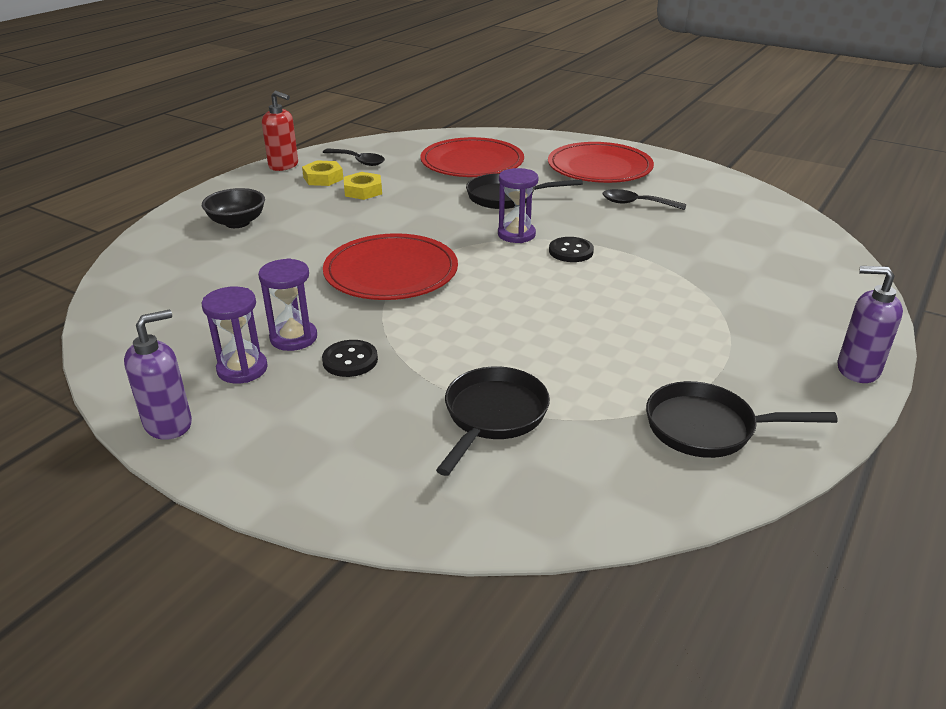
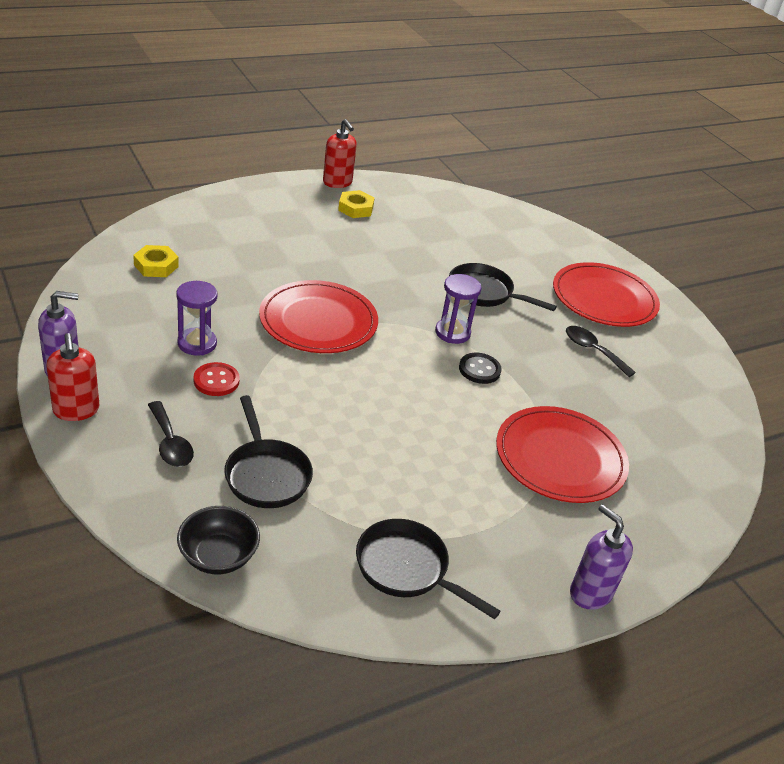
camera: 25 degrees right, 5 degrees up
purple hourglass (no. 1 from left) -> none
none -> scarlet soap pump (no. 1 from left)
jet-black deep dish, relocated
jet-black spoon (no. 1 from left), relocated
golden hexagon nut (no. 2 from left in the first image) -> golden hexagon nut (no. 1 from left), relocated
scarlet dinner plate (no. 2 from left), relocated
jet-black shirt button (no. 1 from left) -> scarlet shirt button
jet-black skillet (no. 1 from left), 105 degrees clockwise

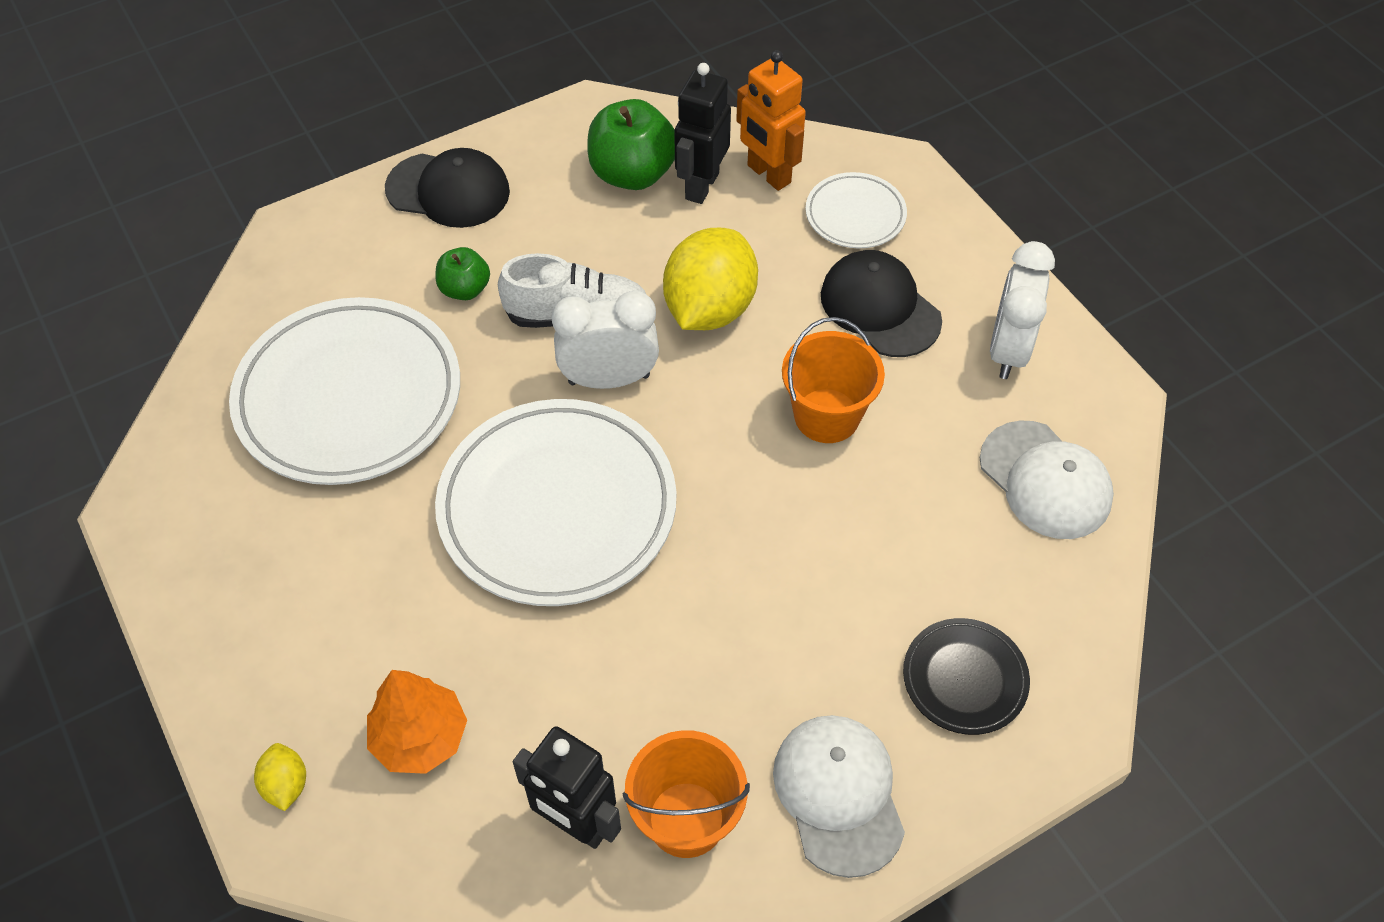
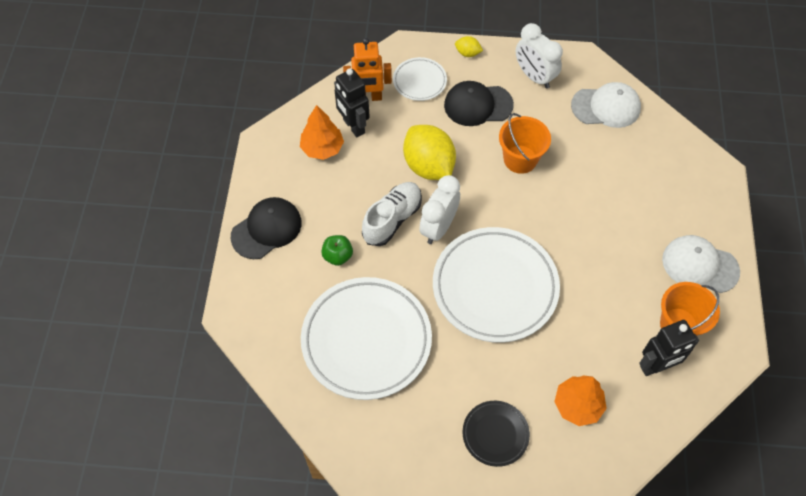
camera: 55 degrees left, 5 degrees up
golden citrus fruit (no. 1 from left in the first image) -> golden citrus fruit (no. 2 from left), relocated
jet-black dinner plate, relocated
green apple fruit (no. 2 from left) -> bright orange toy tree (no. 1 from left)

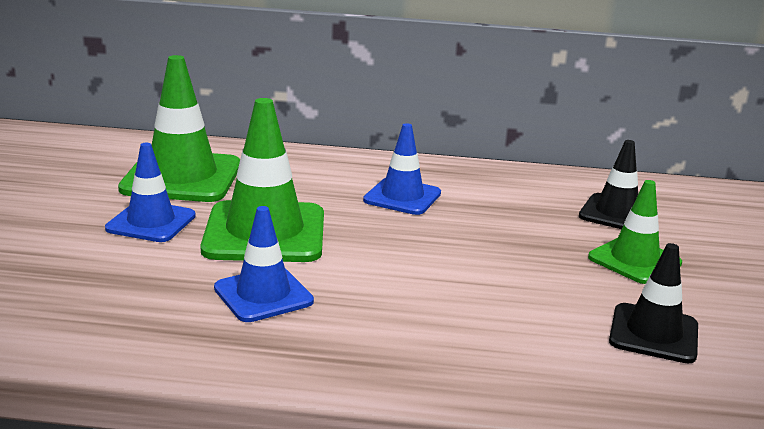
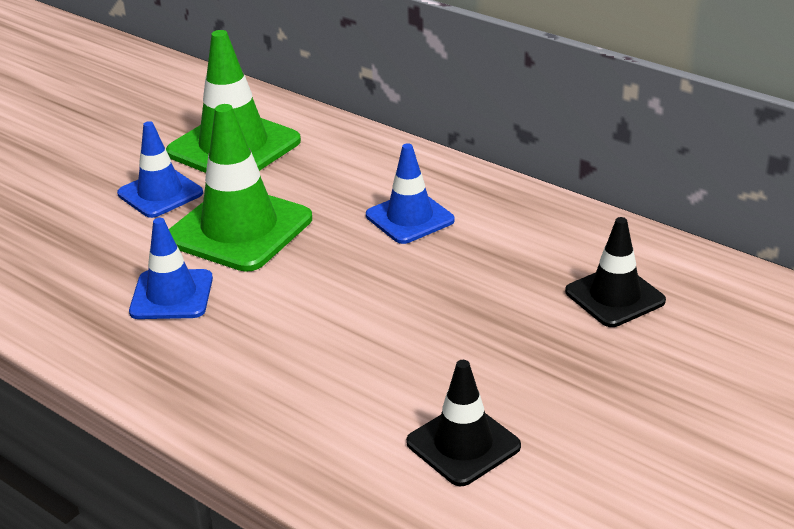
camera: 35 degrees right, 10 degrees up
green road cone (no. 3 from left) -> none

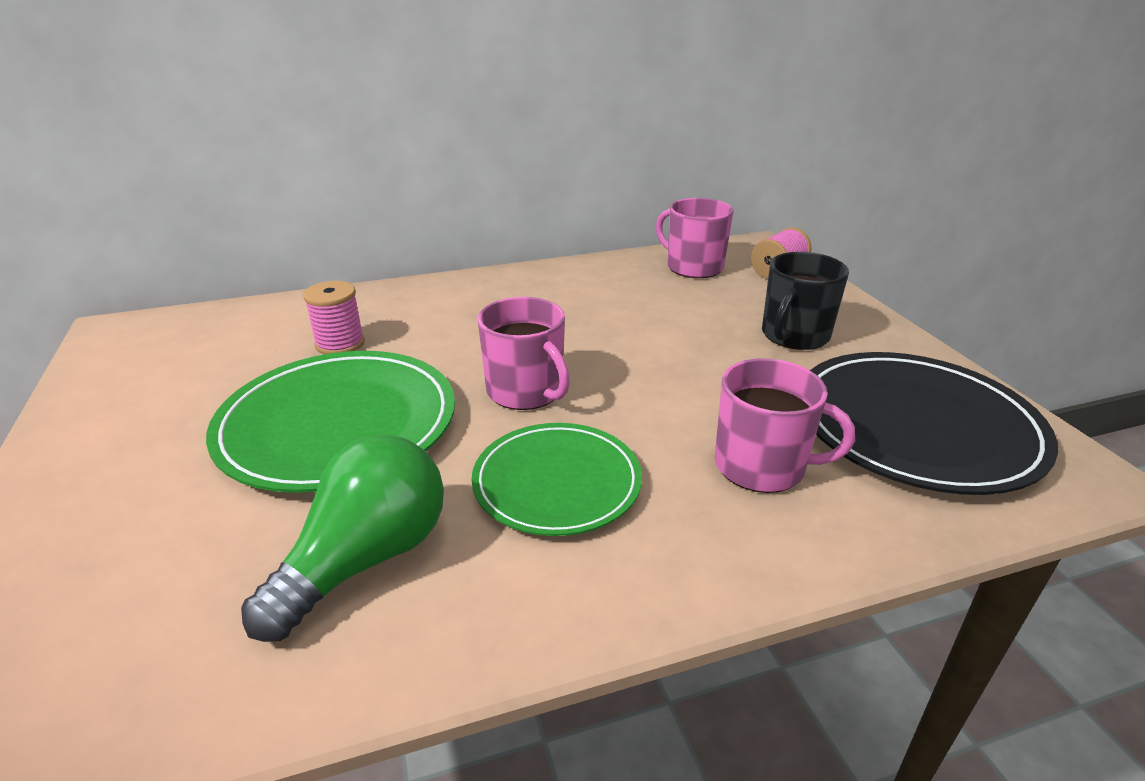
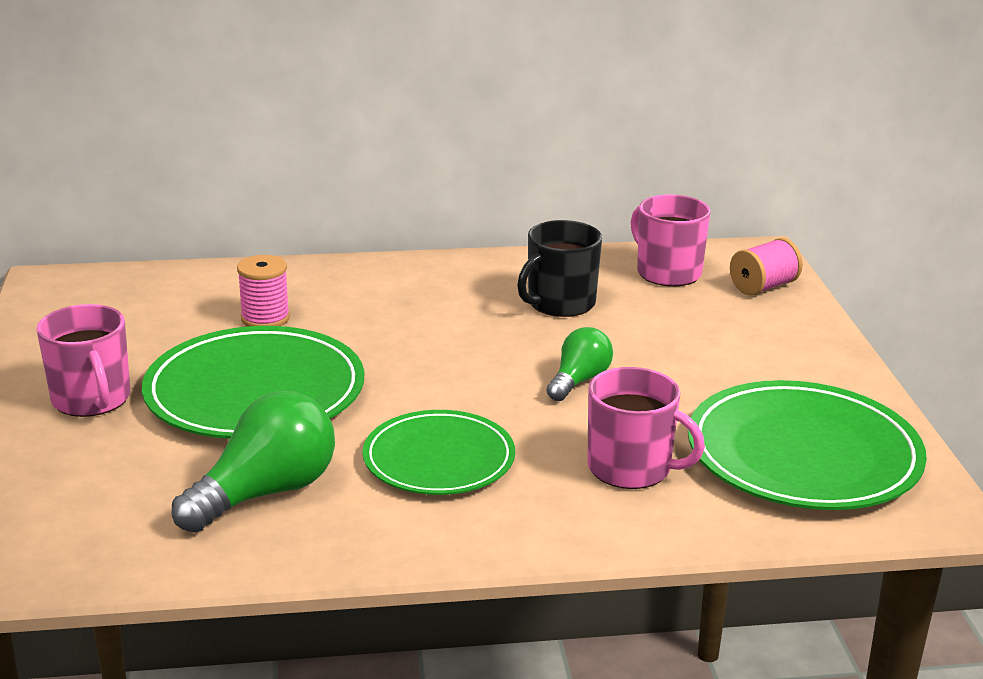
camera: 10 degrees right, 5 degrees down
none -> green lightbulb (no. 2 from left)
rose-pink coffee mug (no. 1 from left), relocated
jet-black coffee mug, relocated
jet-black dinner plate -> green dinner plate (no. 3 from left)

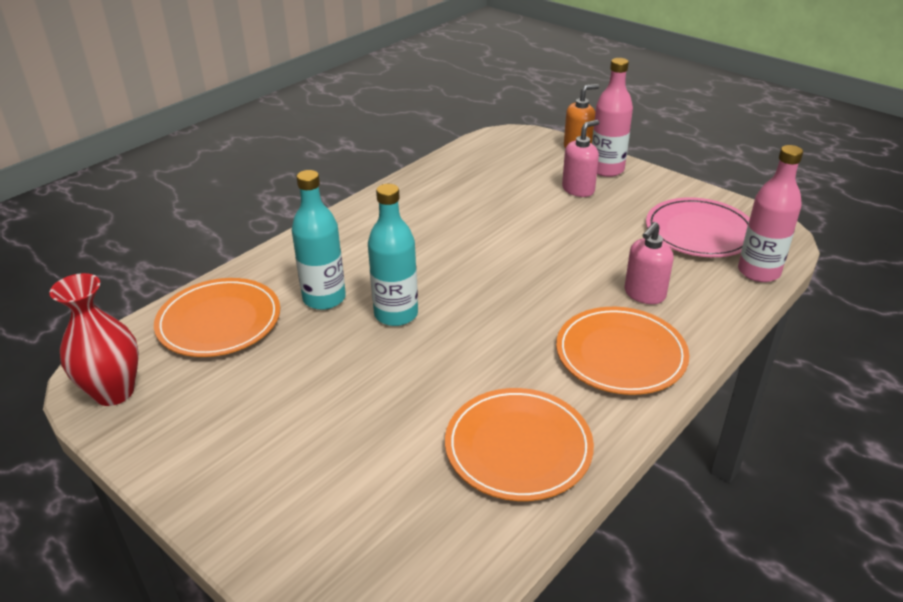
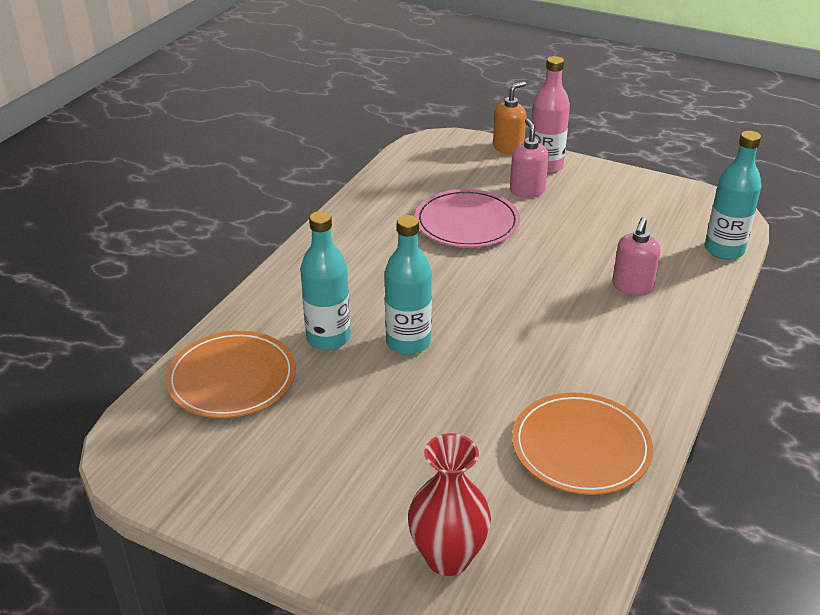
camera: 15 degrees left, 0 degrees up
bright orange dinner plate (no. 3 from left) -> none
scarlet flower vase, relocated
rose-pink dinner plate, relocated
rose-pink drink bottle (no. 2 from left) -> turquoise drink bottle (no. 3 from left)
rose-pink soap pump (no. 1 from left), 45 degrees counterclockwise

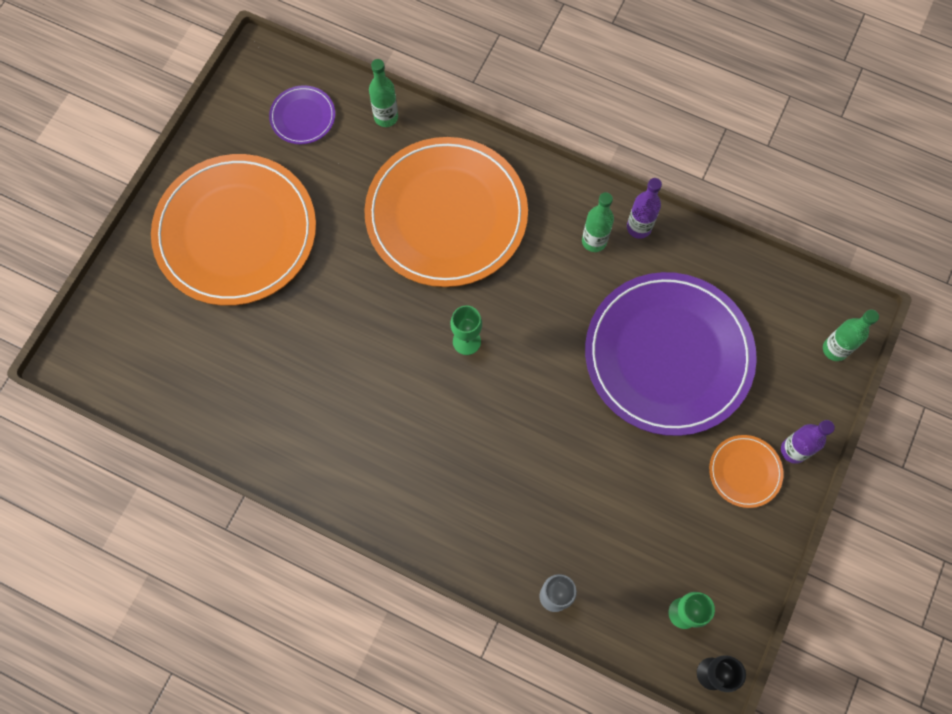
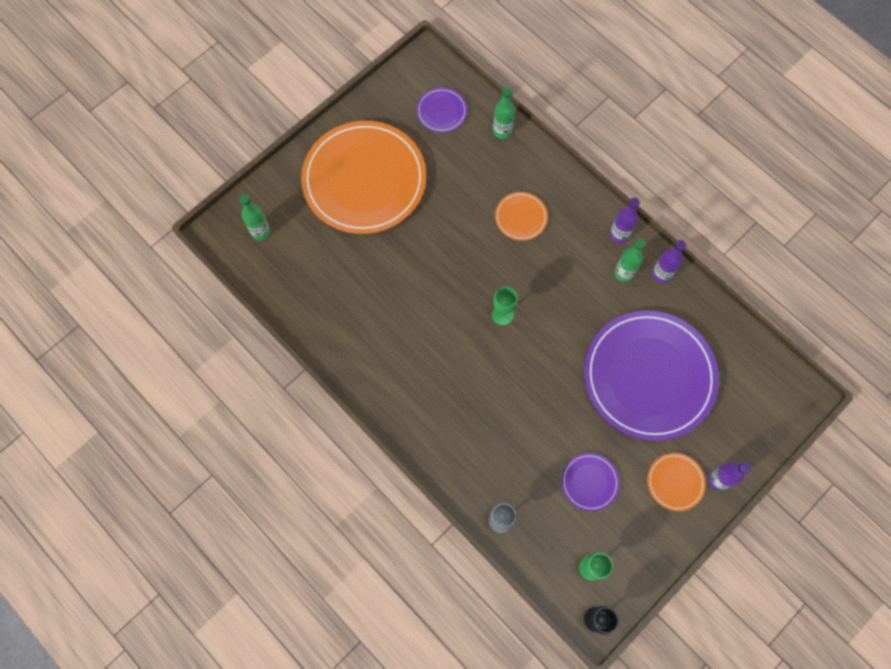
camera: 20 degrees right, 0 degrees up
none -> purple dinner plate (no. 2 from left)
none -> purple drink bottle (no. 1 from left)
green drink bottle (no. 3 from left in the first image) -> green drink bottle (no. 1 from left), relocated
bright orange dinner plate (no. 2 from left), x0.42

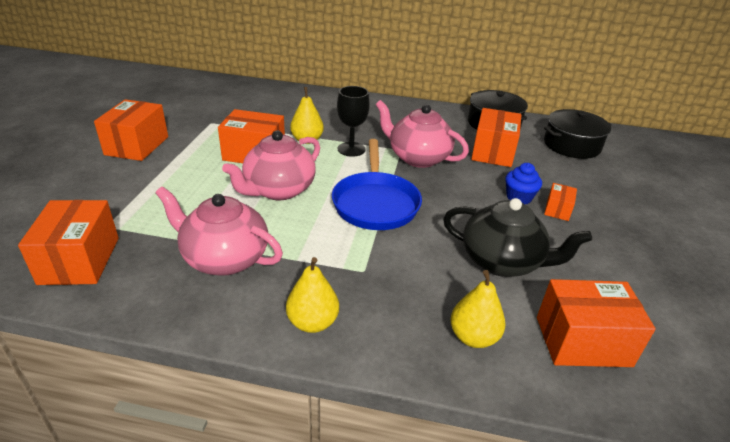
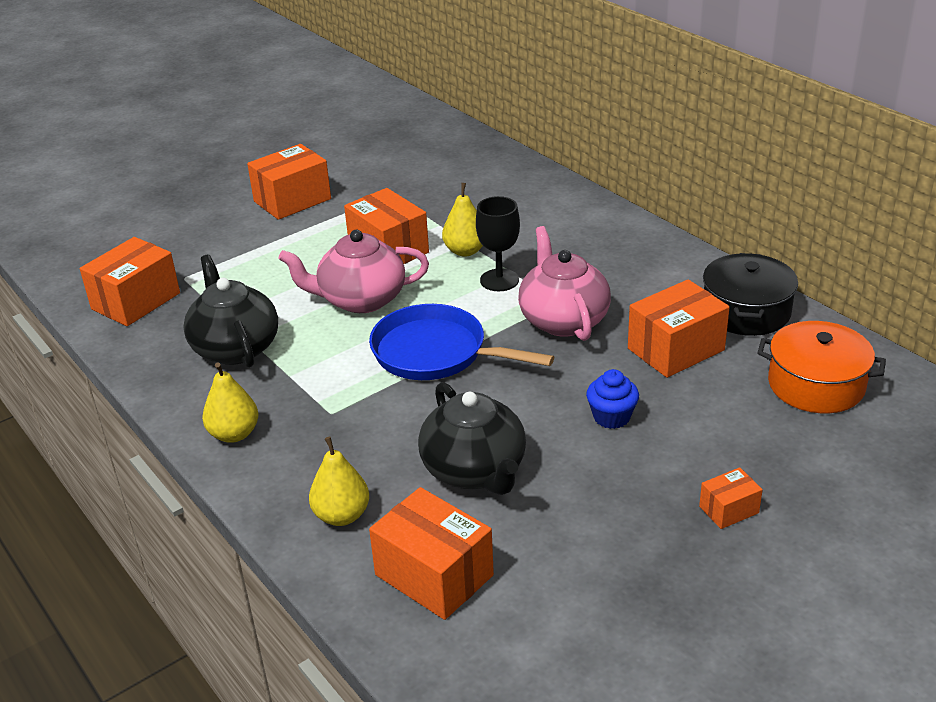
camera: 45 degrees right, 0 degrees up
bright orange package (no. 5 from left in the first image) -> bright orange package (no. 6 from left), relocated
rose-pink china teapot (no. 1 from left) -> jet-black china teapot (no. 1 from left)
jet-black pot (no. 2 from left) -> bright orange pot
royal blue skillet, 75 degrees clockwise

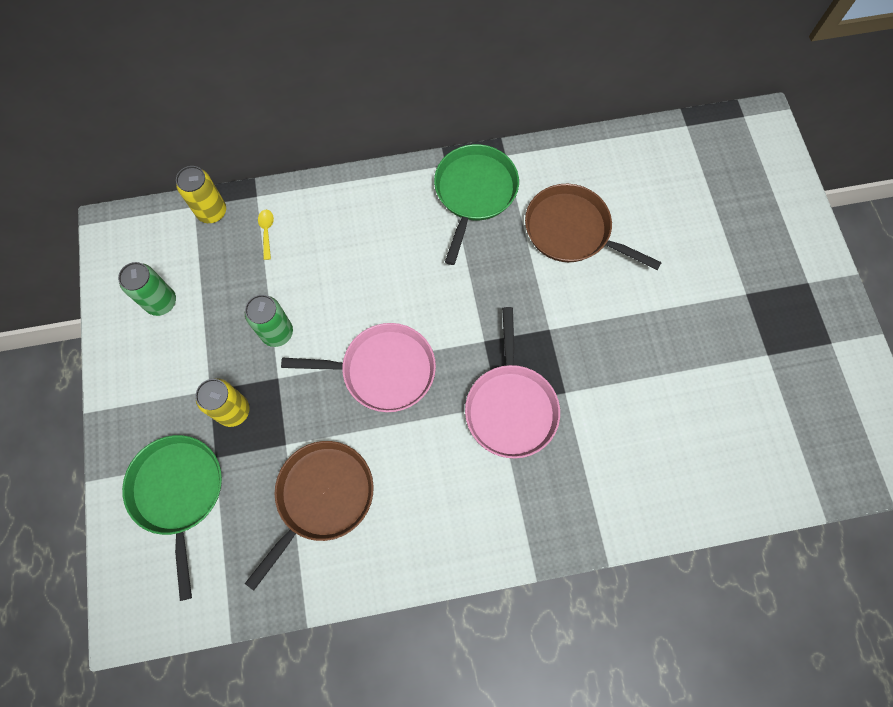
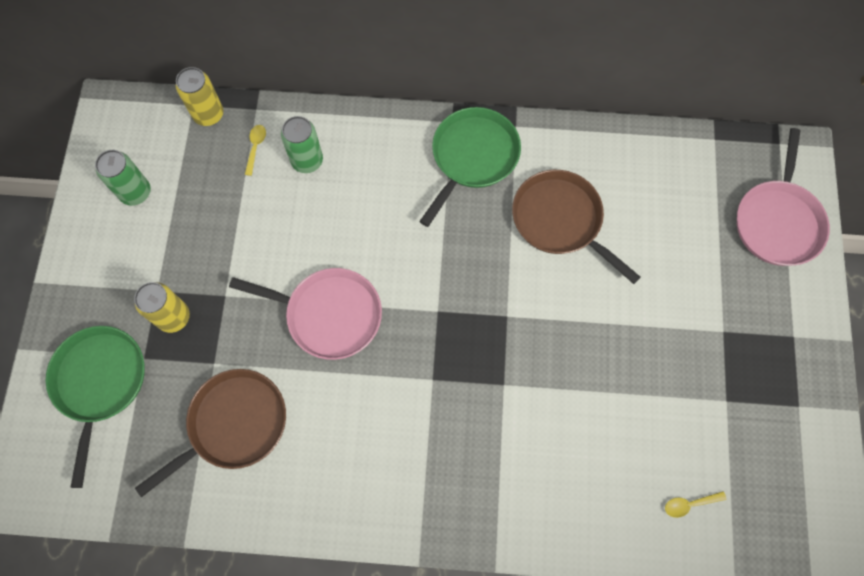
camera: 15 degrees right, 0 degrees up
none -> golden spoon (no. 2 from left)
green tin (no. 2 from left), relocated
rose-pink skillet (no. 2 from left), relocated

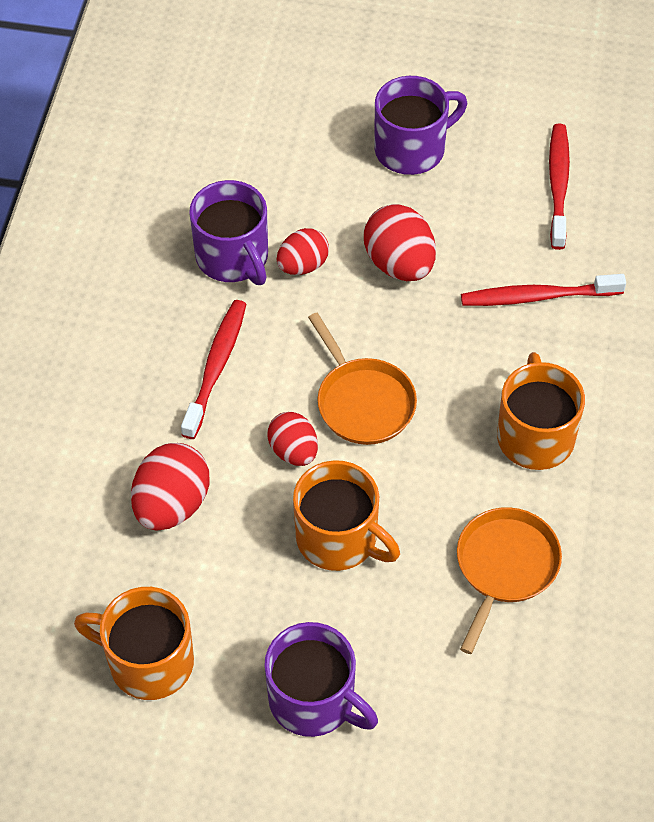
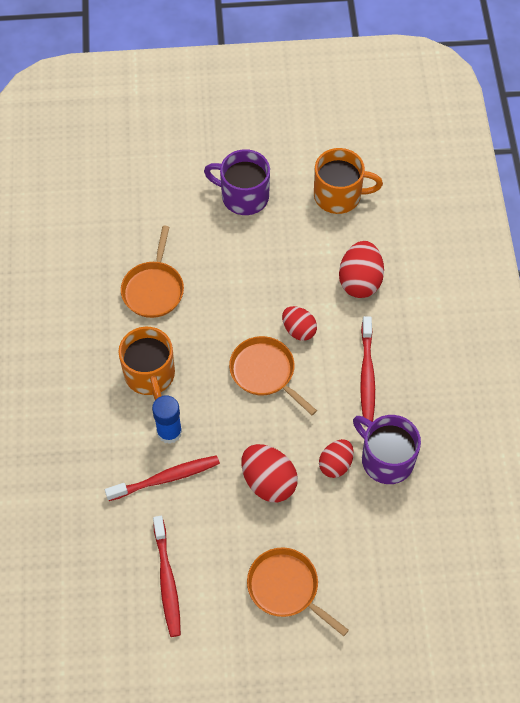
camera: 165 degrees right, 5 degrees up
bright orange coffee mug (no. 2 from left) -> none
none -> royal blue stick of glue
purple coffee mug (no. 3 from left) -> bright orange skillet (no. 3 from left)

